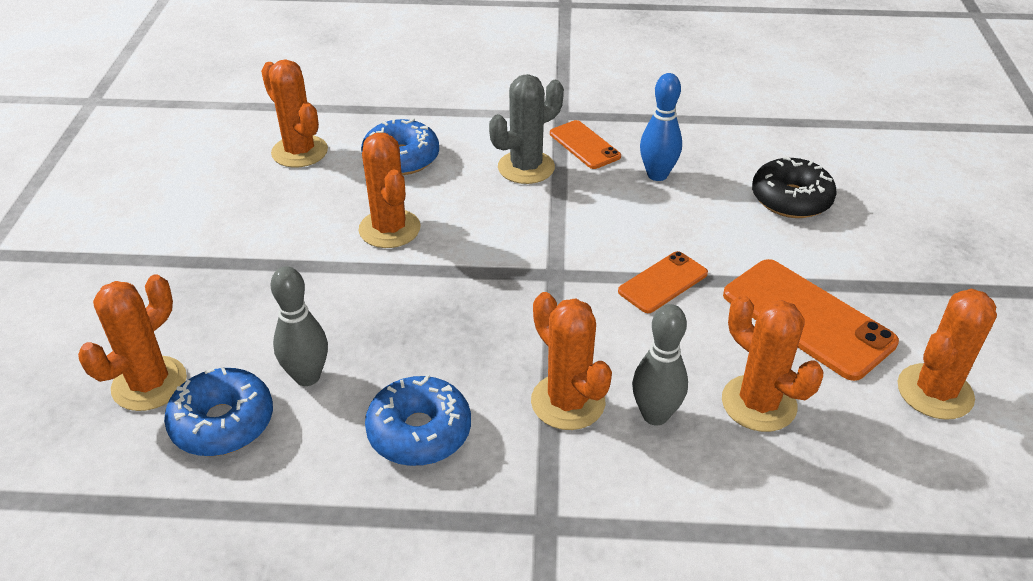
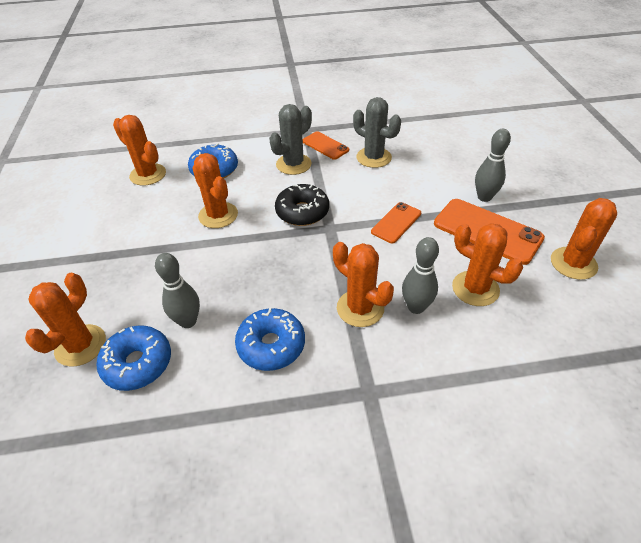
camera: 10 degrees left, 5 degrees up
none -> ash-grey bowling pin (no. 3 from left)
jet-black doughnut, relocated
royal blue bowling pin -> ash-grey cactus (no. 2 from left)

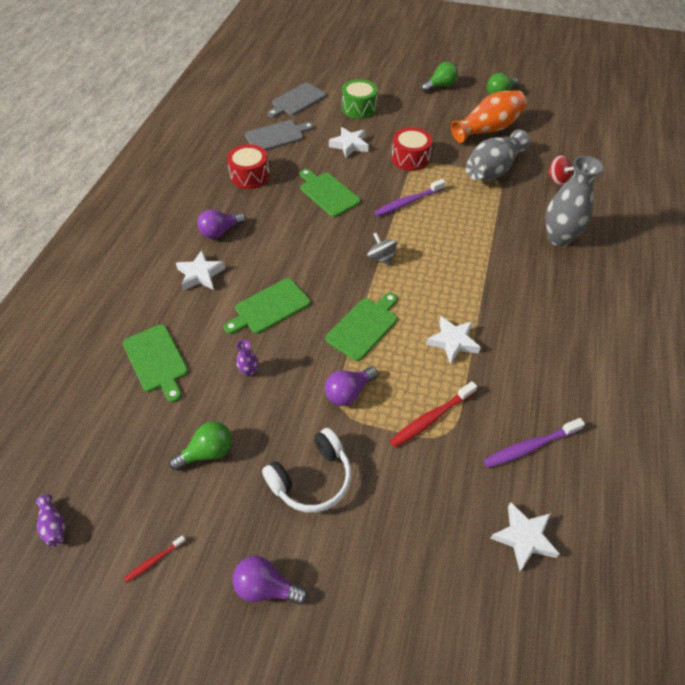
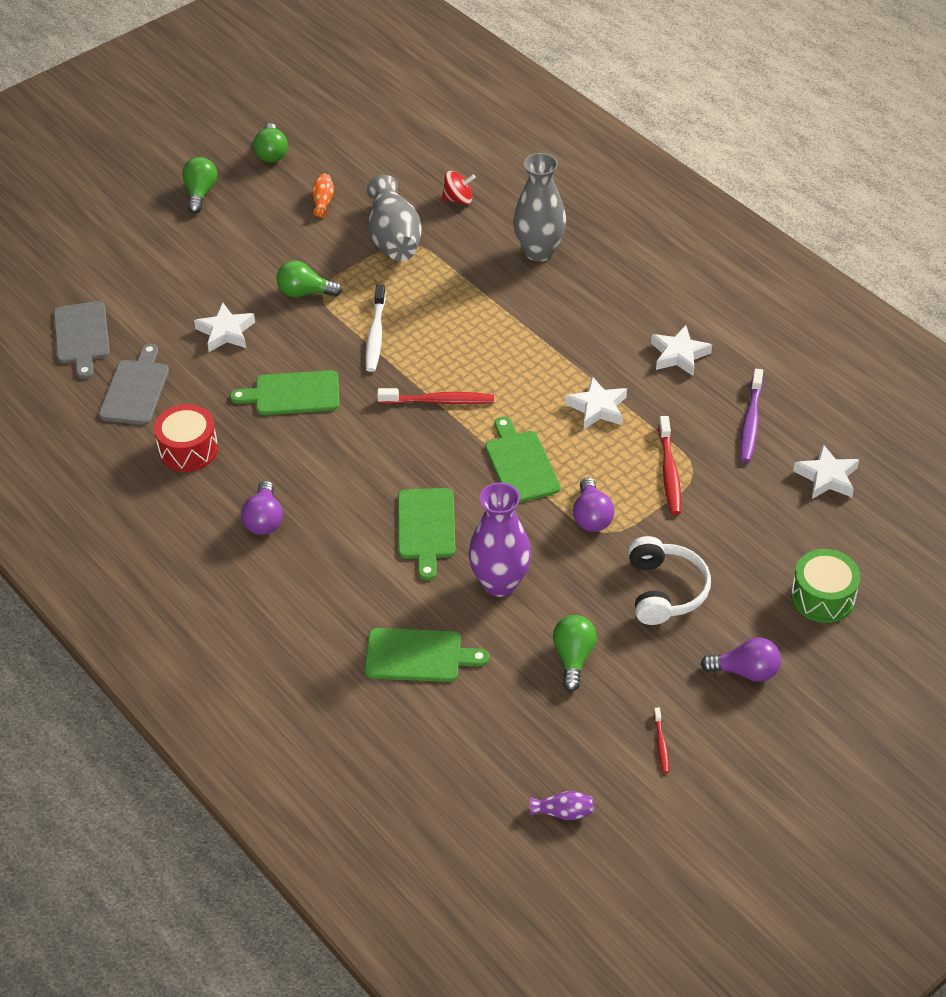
camera: 55 degrees left, 5 degrees down
snow-white star (no. 1 from left in the first image) -> snow-white star (no. 3 from left), relocated
green snare drum, relocated
ash-grey whirligig -> scarlet toothbrush (no. 1 from left)
scarlet snare drum (no. 2 from left) -> green lightbulb (no. 3 from left)
purple toothbrush (no. 1 from left) -> snow-white toothbrush
purple lightbulb (no. 2 from left in the first image) -> purple lightbulb (no. 3 from left), 135 degrees counterclockwise
purple flower vase (no. 2 from left in the first image) -> purple flower vase (no. 1 from left), x2.35
bright orange flower vase, x0.43

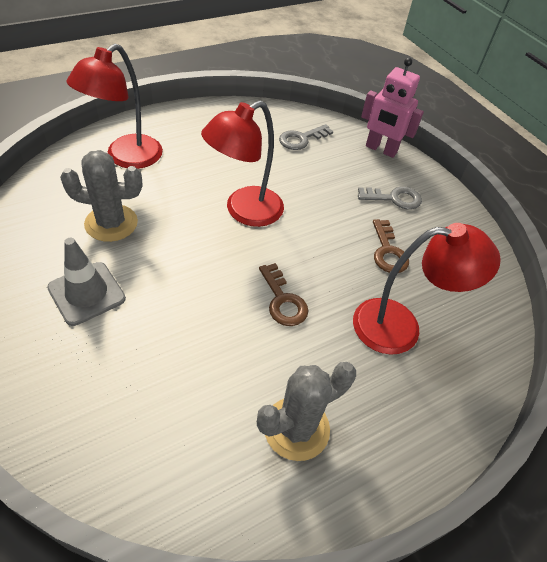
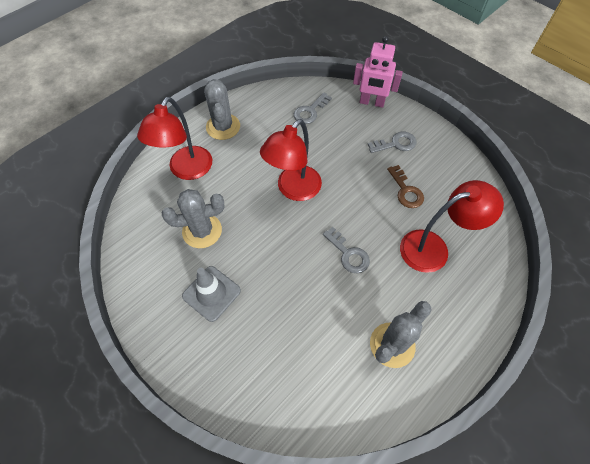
camera: 10 degrees left, 10 degrees up
none -> ash-grey cactus (no. 2 from left)
russet door key (no. 1 from left) -> ash-grey door key (no. 2 from left)

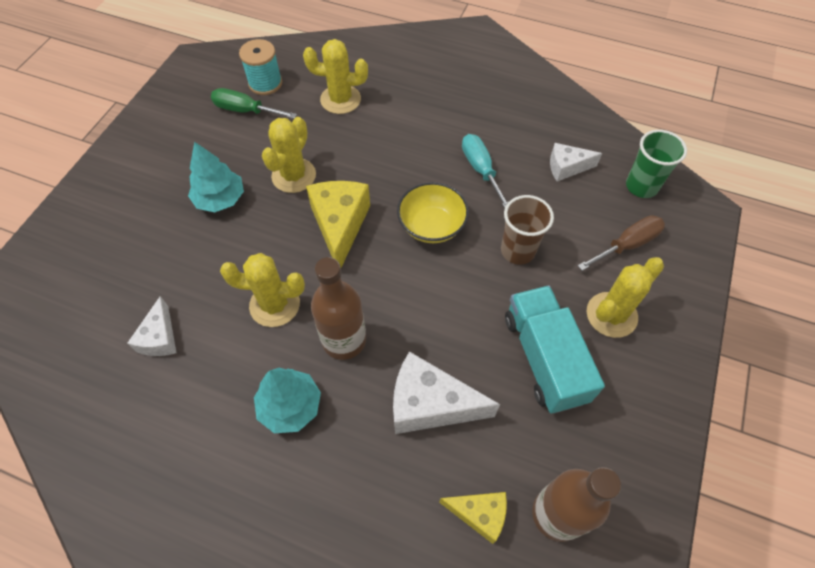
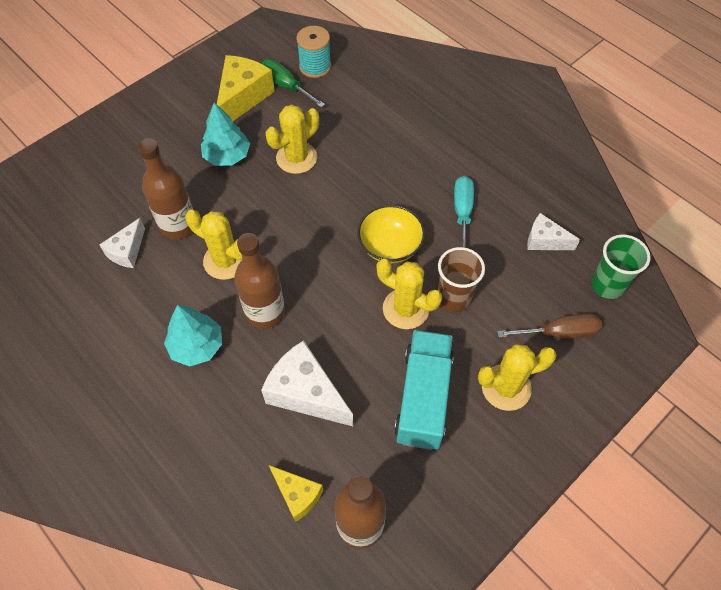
camera: 25 degrees right, 0 degrees up
none -> russet drink bottle (no. 1 from left)
golden cactus (no. 3 from left), relocated
golden cheese (no. 1 from left), relocated

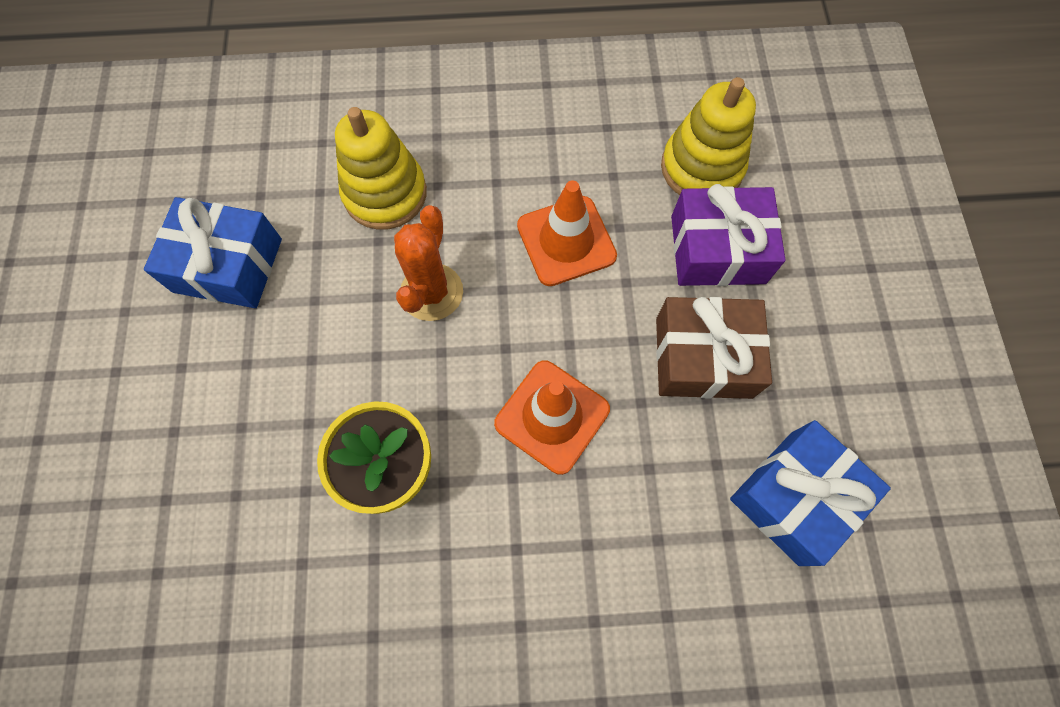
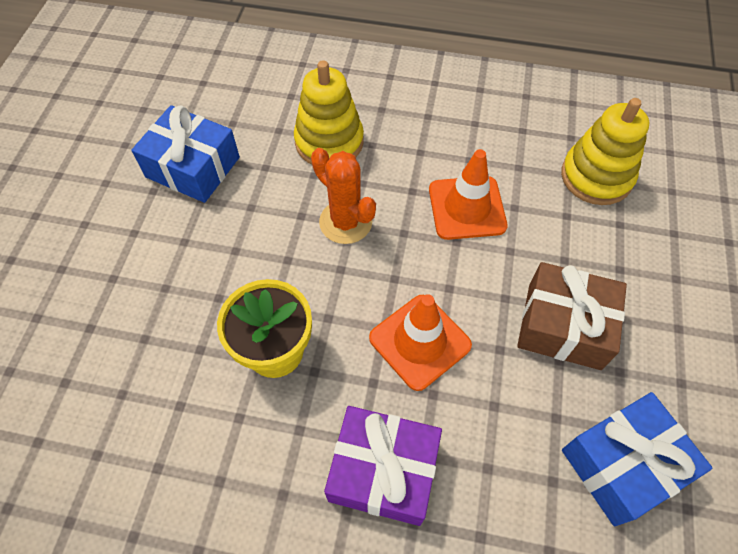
camera: 15 degrees right, 10 degrees down
purple wrapped gift, relocated
bright orange cactus, 75 degrees counterclockwise

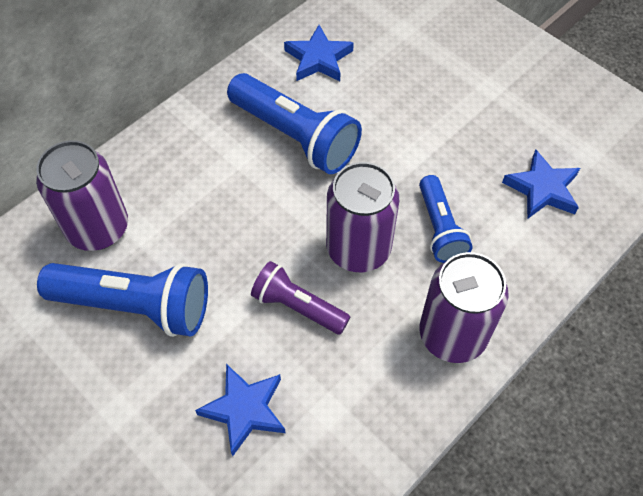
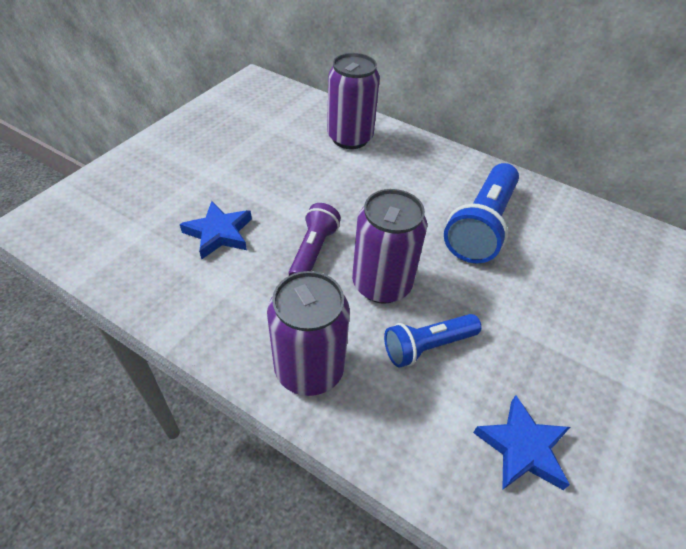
camera: 75 degrees right, 10 degrees down
royal blue torch (no. 1 from left) -> none
royal blue star (no. 2 from left) -> none

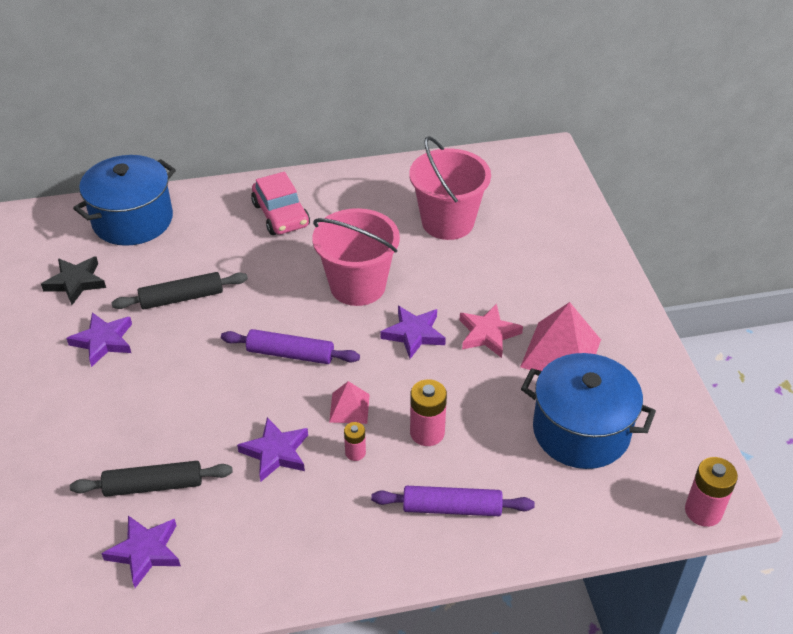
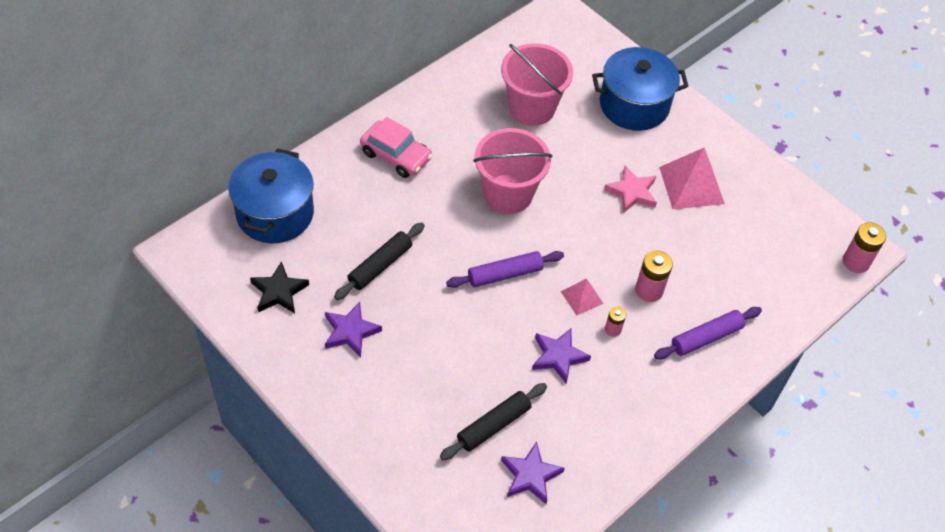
camera: 35 degrees left, 10 degrees up
purple star (no. 4 from left) -> none
royal blue pot (no. 2 from left), relocated

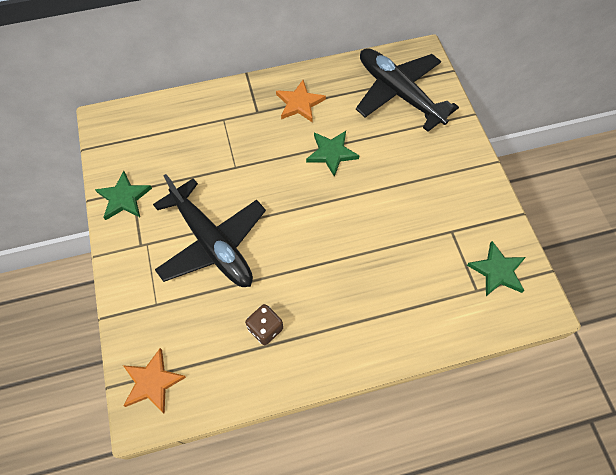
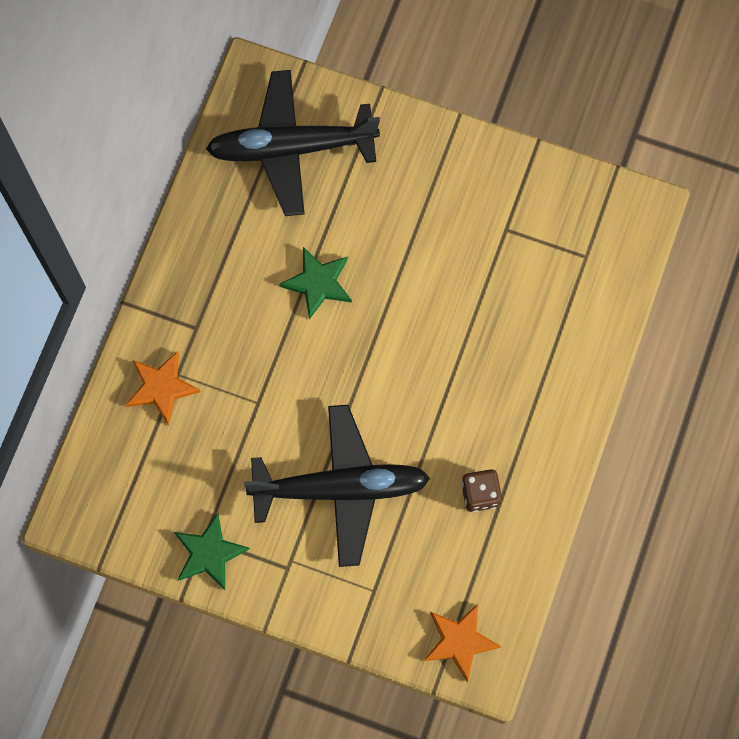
camera: 55 degrees left, 10 degrees up
green star (no. 3 from left) -> none
bright orange star (no. 2 from left in the first image) -> bright orange star (no. 1 from left), relocated

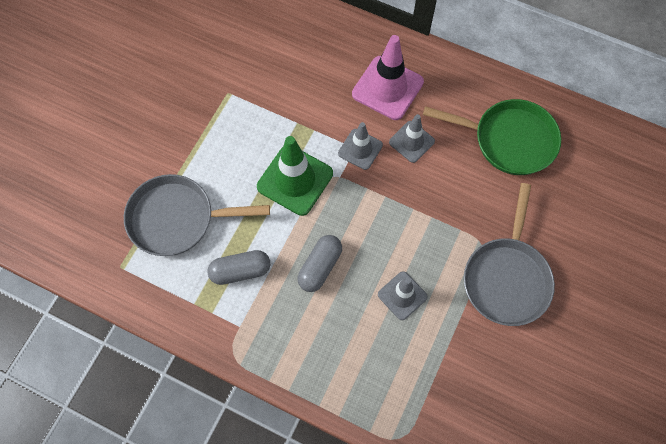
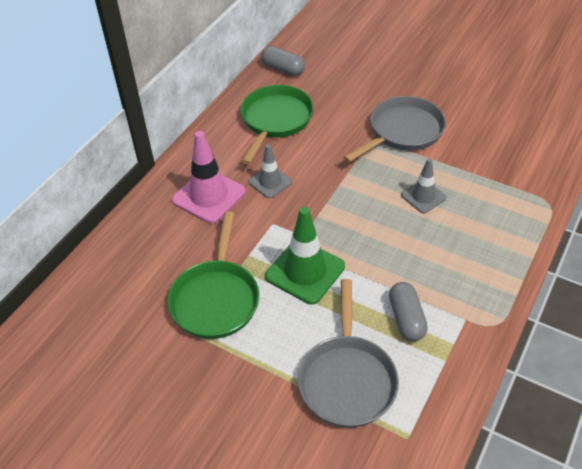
camera: 85 degrees left, 20 degrees down
ash-grey road cone (no. 1 from left) -> none
none -> green skillet (no. 1 from left)
ash-grey pill shape (no. 2 from left in the first image) -> ash-grey pill shape (no. 1 from left), relocated
ash-grey skillet (no. 2 from left), 60 degrees counterclockwise

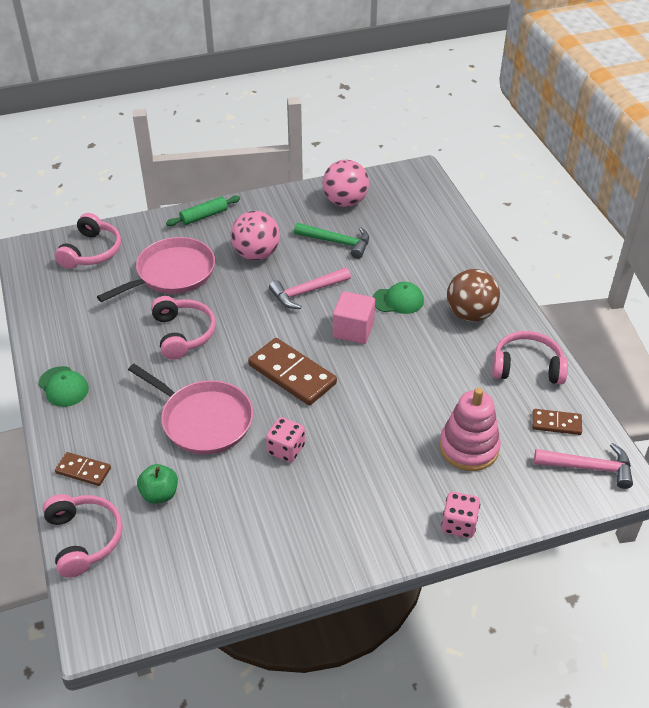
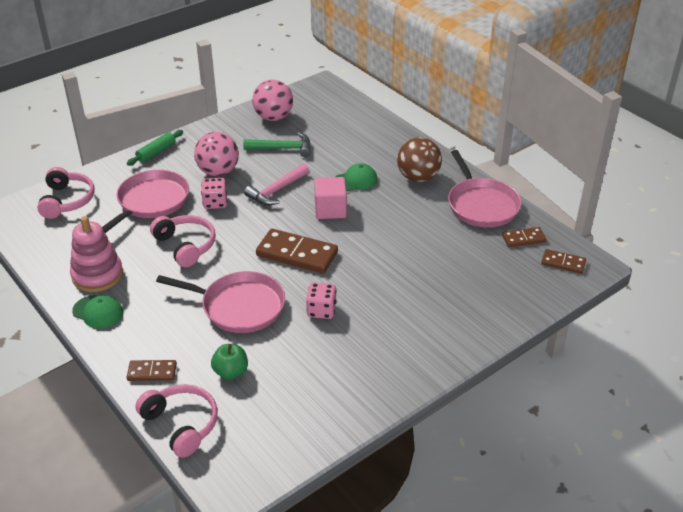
camera: 20 degrees left, 5 degrees down
rose-pink ring stacker, relocated
rose-pink game die (no. 2 from left in the first image) -> rose-pink game die (no. 1 from left), relocated
rose-pink headphones (no. 4 from left) -> rose-pink skillet (no. 3 from left)
rose-pink hammer (no. 2 from left) -> russet domino (no. 4 from left)

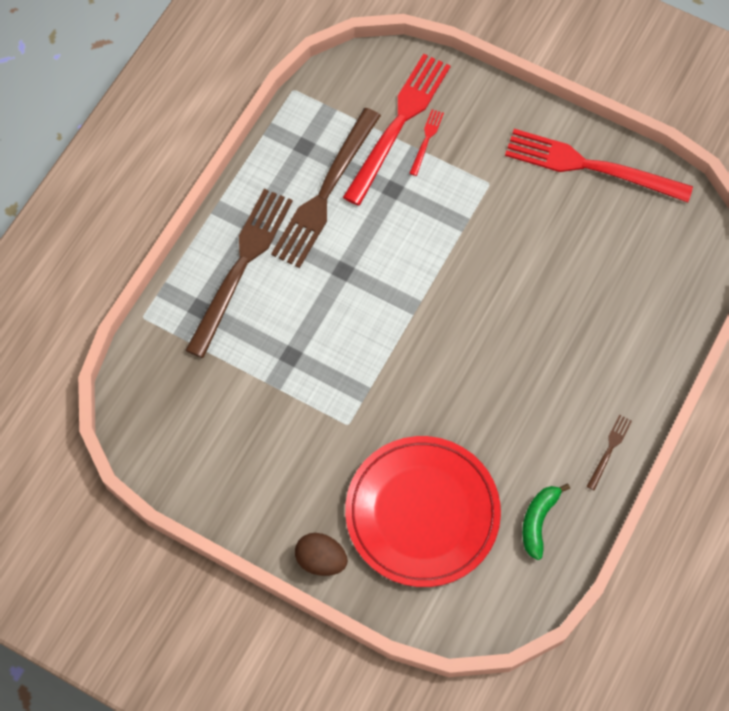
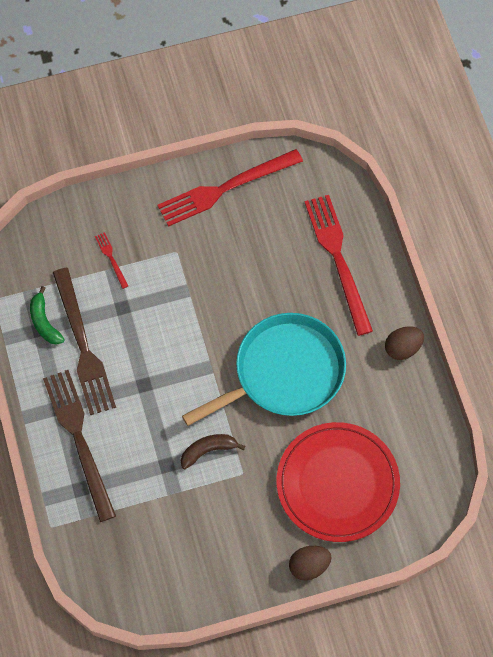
camera: 45 degrees left, 0 degrees up
none -> russet toy banana
none -> turquoise skillet
scarlet table fork (no. 1 from left in the first image) -> scarlet table fork (no. 3 from left), relocated
green toy banana, relocated
russet table fork (no. 3 from left) -> russet toy egg (no. 2 from left)

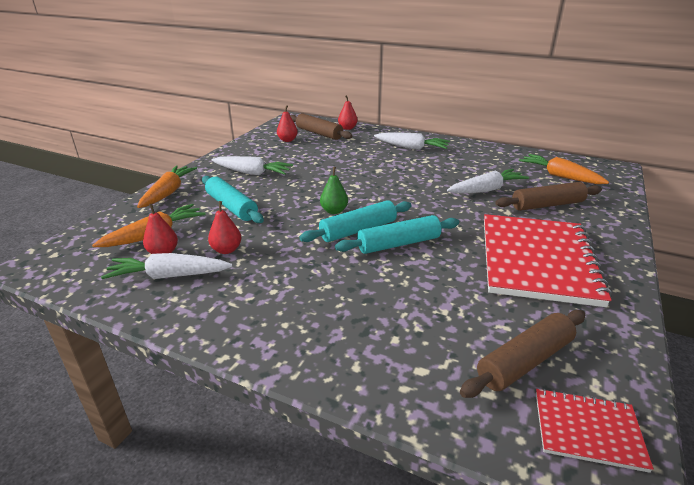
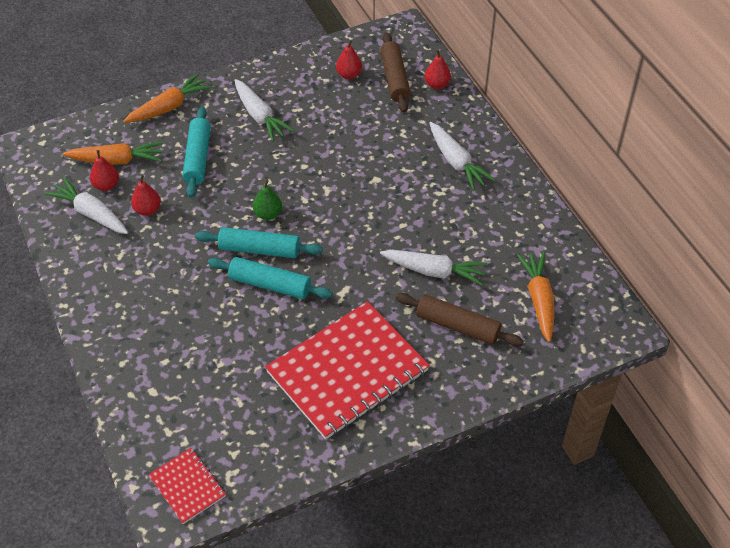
camera: 40 degrees right, 20 degrees up
russet dough roller (no. 2 from left) -> none

